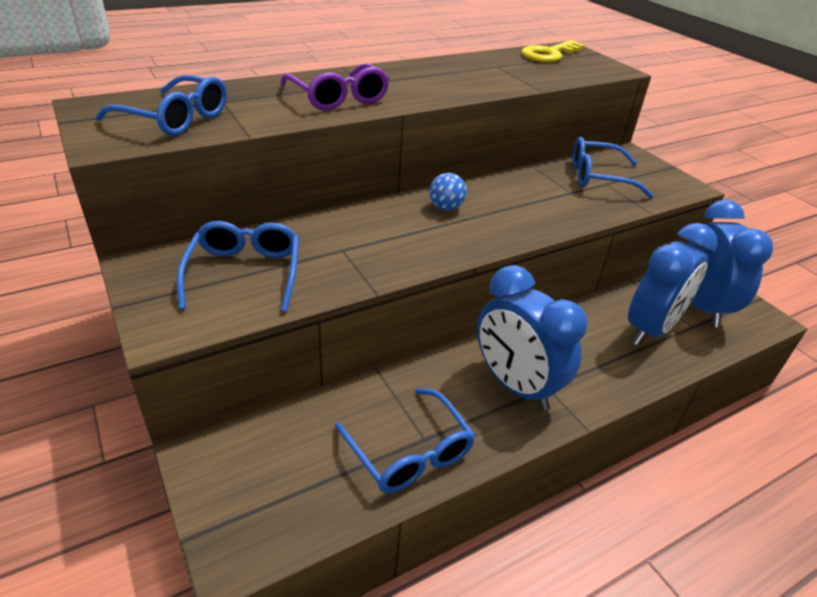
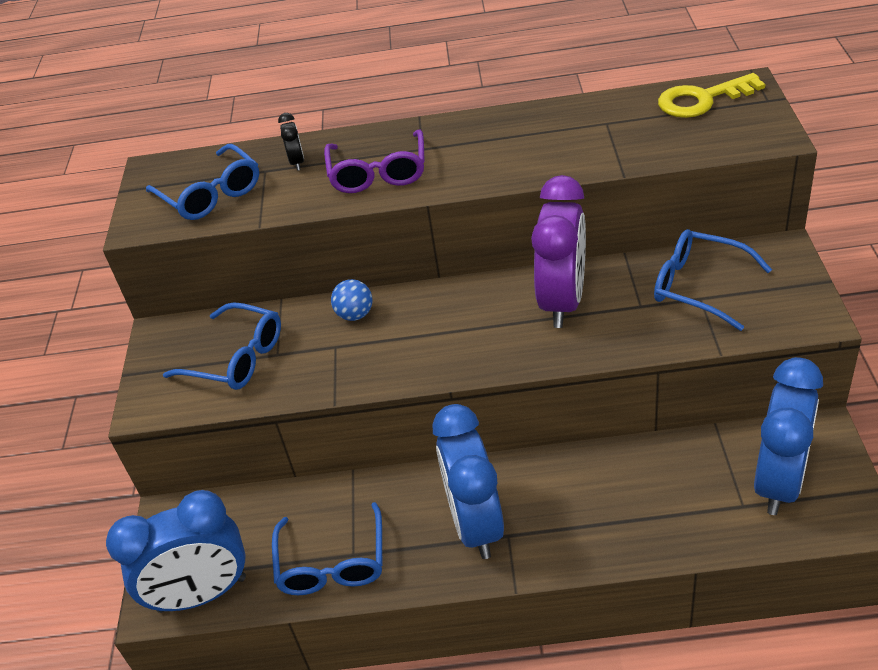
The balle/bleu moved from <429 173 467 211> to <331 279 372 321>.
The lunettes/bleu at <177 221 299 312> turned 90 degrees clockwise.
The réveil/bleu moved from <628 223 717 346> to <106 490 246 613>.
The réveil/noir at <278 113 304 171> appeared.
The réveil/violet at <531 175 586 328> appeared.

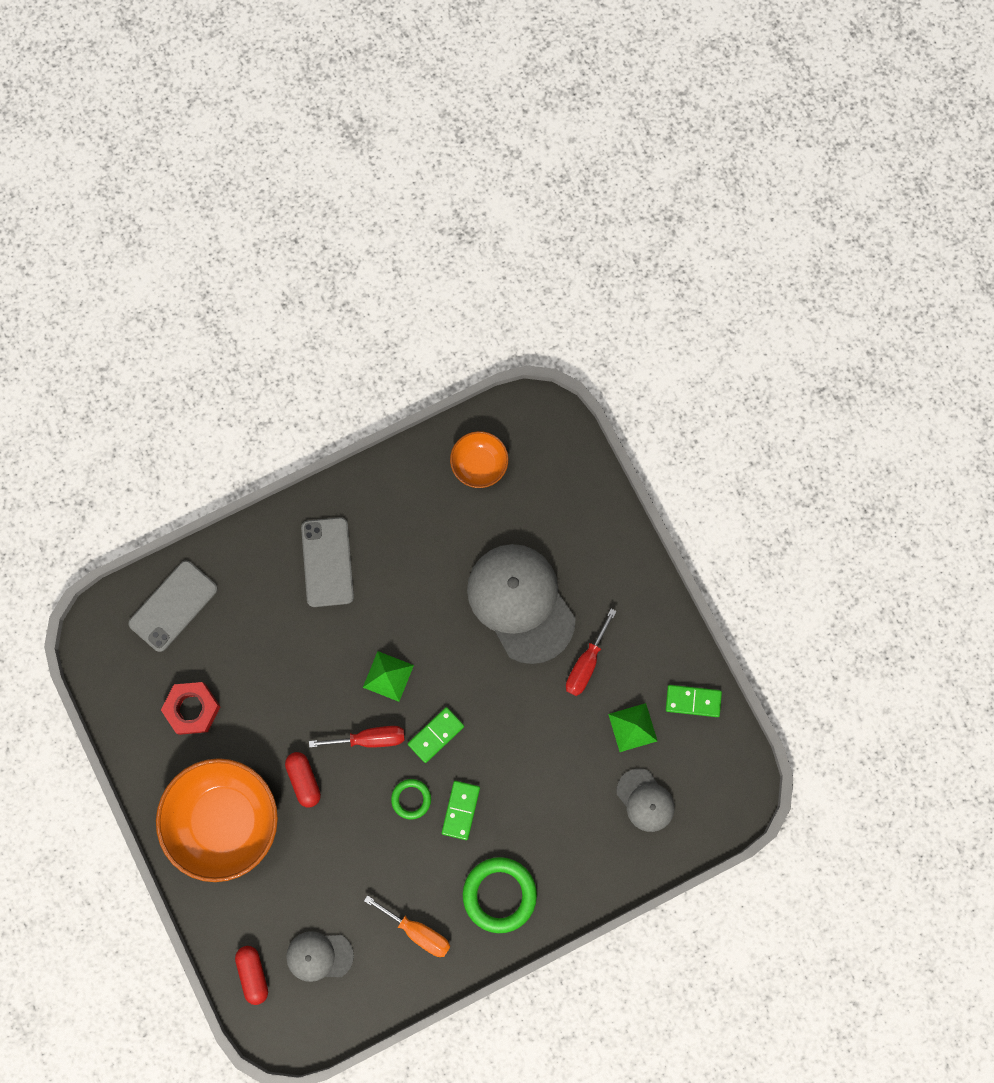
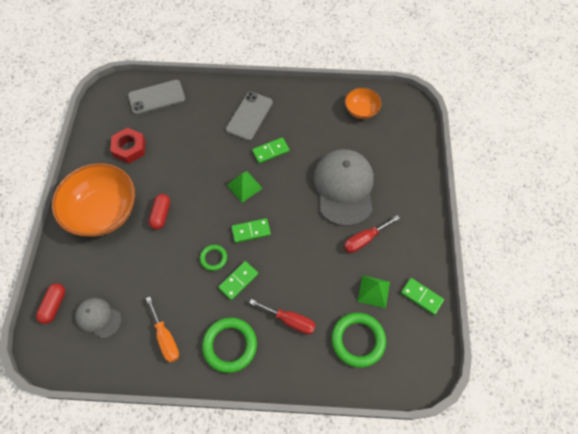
The tournevis/rouge moved from <309 726 405 748> to <249 299 316 335>.
The casquette/gris at <617 768 675 832> was replaced by the anneau/vert at <331 313 386 368>.
The domino/vert at <252 137 290 164> appeared.

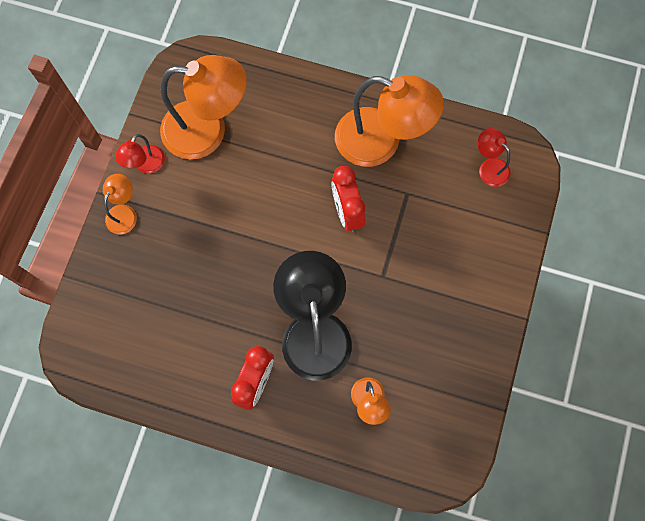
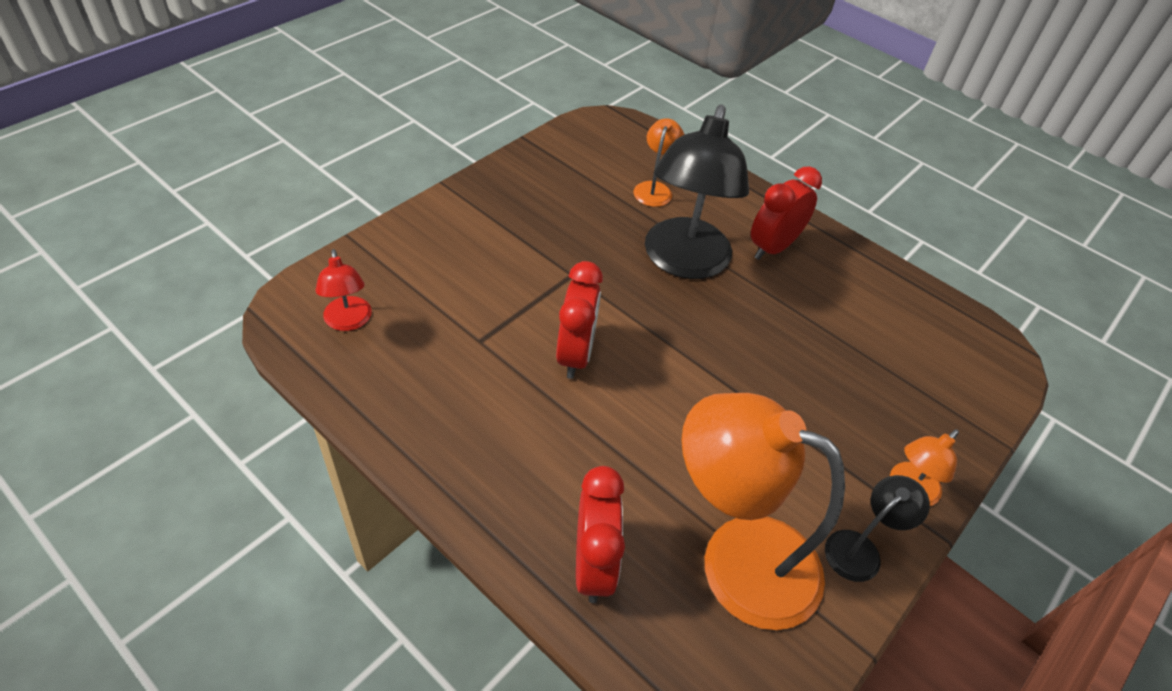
The lampe/orange at <335 75 444 167> disappeared.
The lampe/rouge at <115 134 165 174> became the lampe/noir at <825 475 930 582>.
The réveil/rouge at <576 466 625 603> appeared.

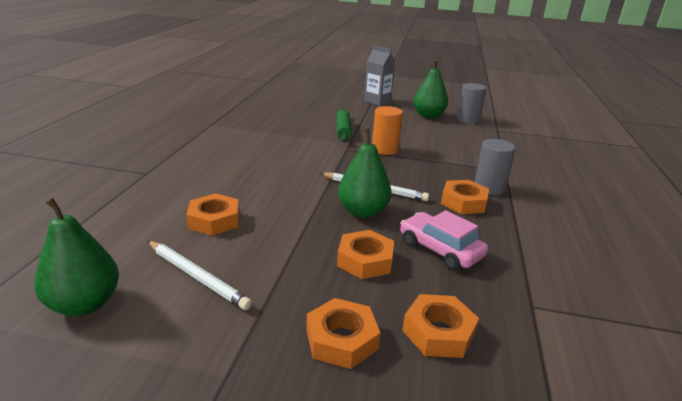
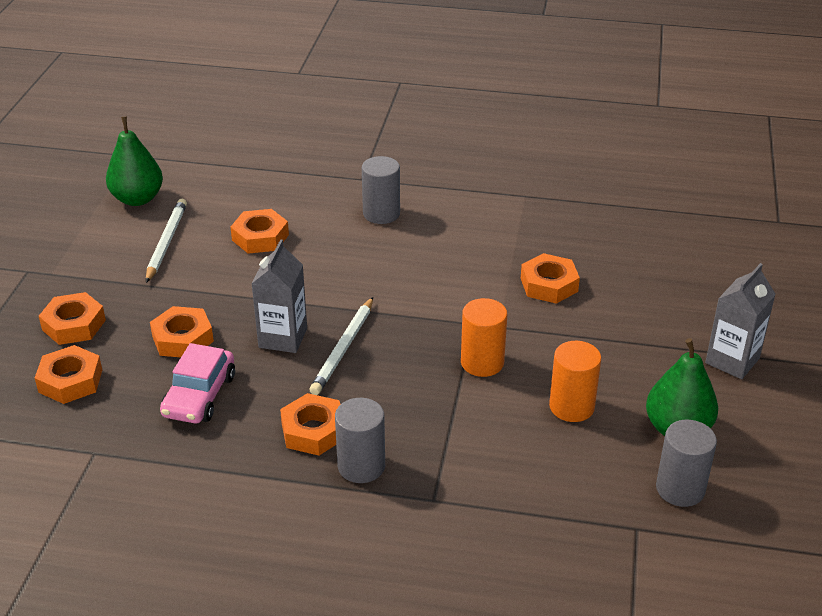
The rouleau à pâtisserie/vert at <337 108 352 142> disappeared.
The poire/vert at <338 128 391 218> was replaced by the brique de lait/gris at <251 239 307 353>.
The voiture/rose at <400 210 488 270> turned 150 degrees clockwise.
The crayon/blanc at <148 241 252 310> turned 150 degrees clockwise.
The cylindre/gris at <362 156 400 224> appeared.
The écrou/orange at <521 253 580 304> appeared.
The cylindre/orange at <549 341 602 422> appeared.

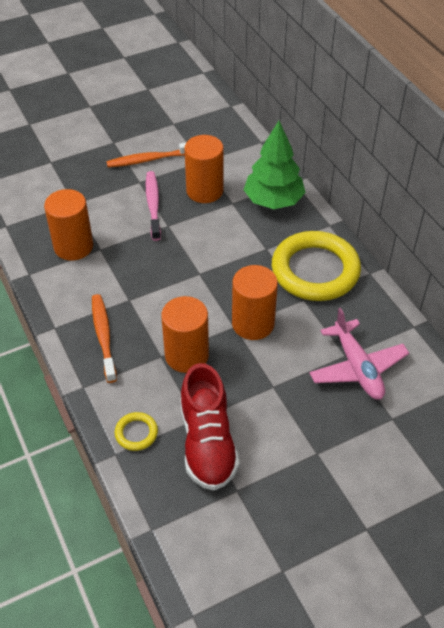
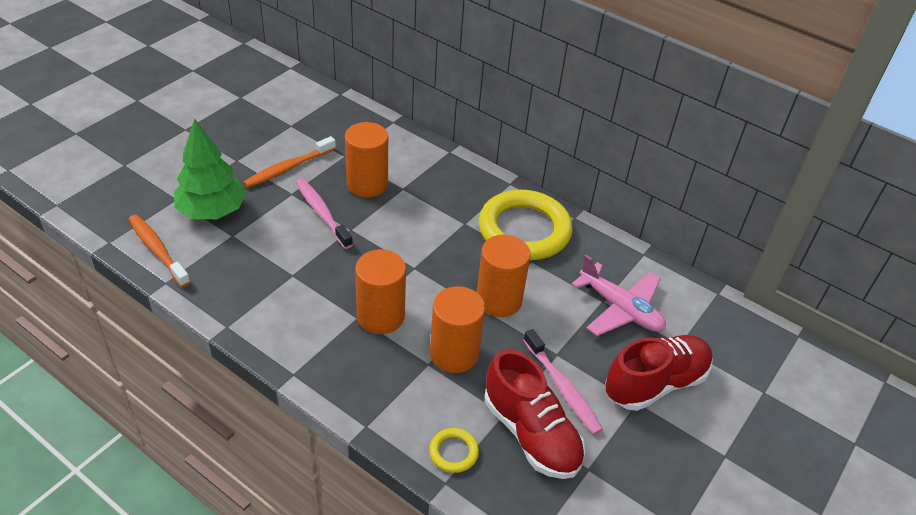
The arbre/vert moved from <244 121 306 209> to <174 118 247 219>.
The cylindre/orange moved from <44 189 93 261> to <355 249 406 334>.
The brosse à dents/orange moved from <92 294 117 383> to <128 215 190 287>.
The brosse à dents/rose at <523 329 603 434> appeared.
The chaussure/rouge at <605 335 713 411> appeared.

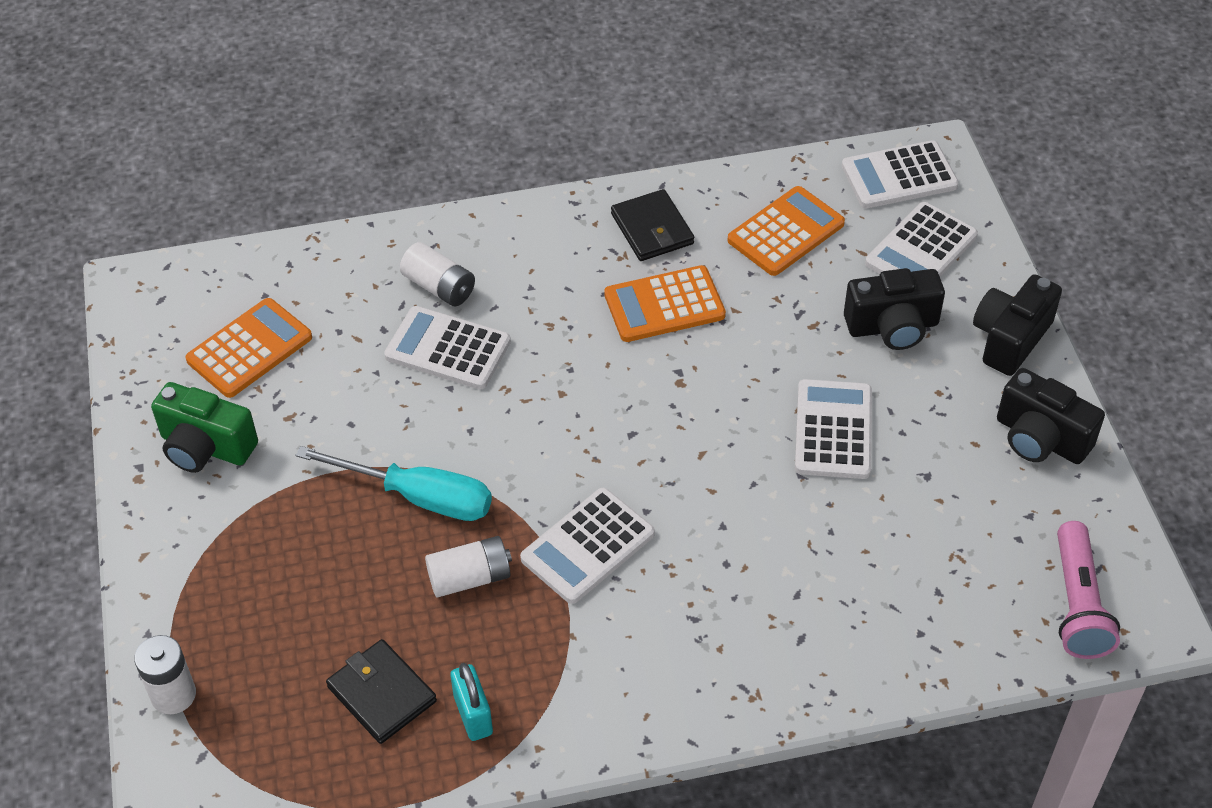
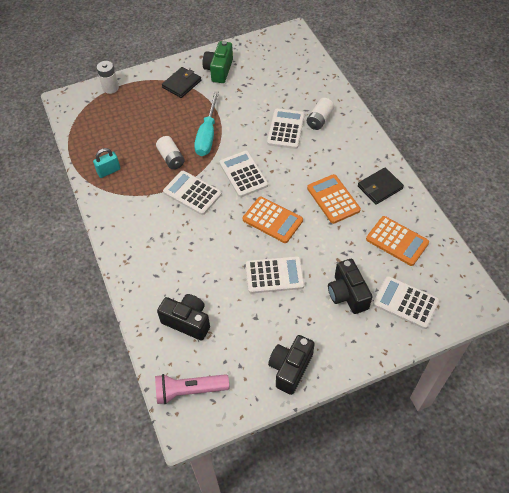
The calculatrice/blanc moved from <842 140 959 208> to <219 151 268 197>.
The appareil photo/noir moved from <973 274 1062 376> to <157 294 210 341>.
The calculatrice/orange moved from <185 298 312 398> to <243 197 303 243>.
The portefeuille/noir moved from <326 639 437 744> to <162 67 201 98>.

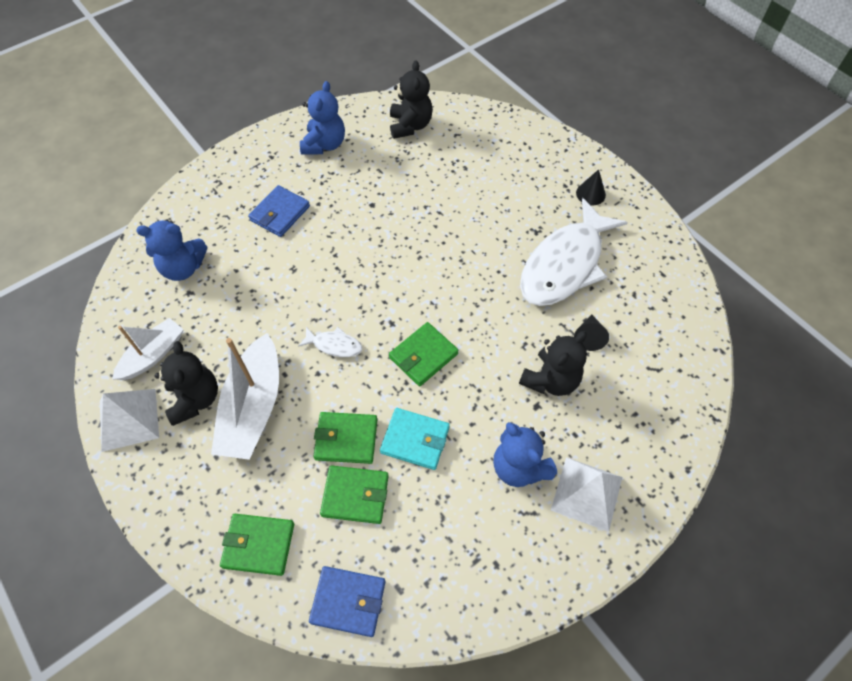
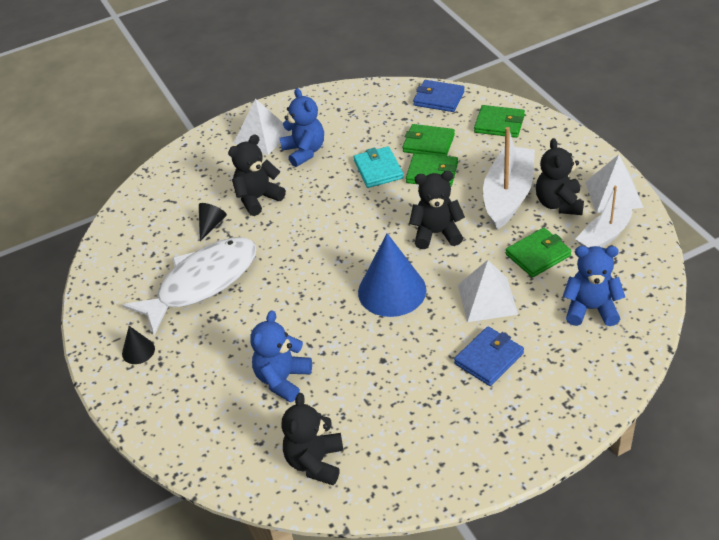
The ours en peluche/bleu moved from <300 81 345 155> to <250 310 312 402>.
The portefeuille/vert moved from <389 322 459 386> to <506 228 571 278>.
The poisson/blanc at <298 327 362 357> was replaced by the ours en peluche/noir at <409 171 465 249>.
The portefeuille/turquoise at <380 408 450 470> turned 45 degrees clockwise.
The cône/bleu at <358 233 426 317> appeared.
The pyramide/blanc at <458 260 519 322> appeared.

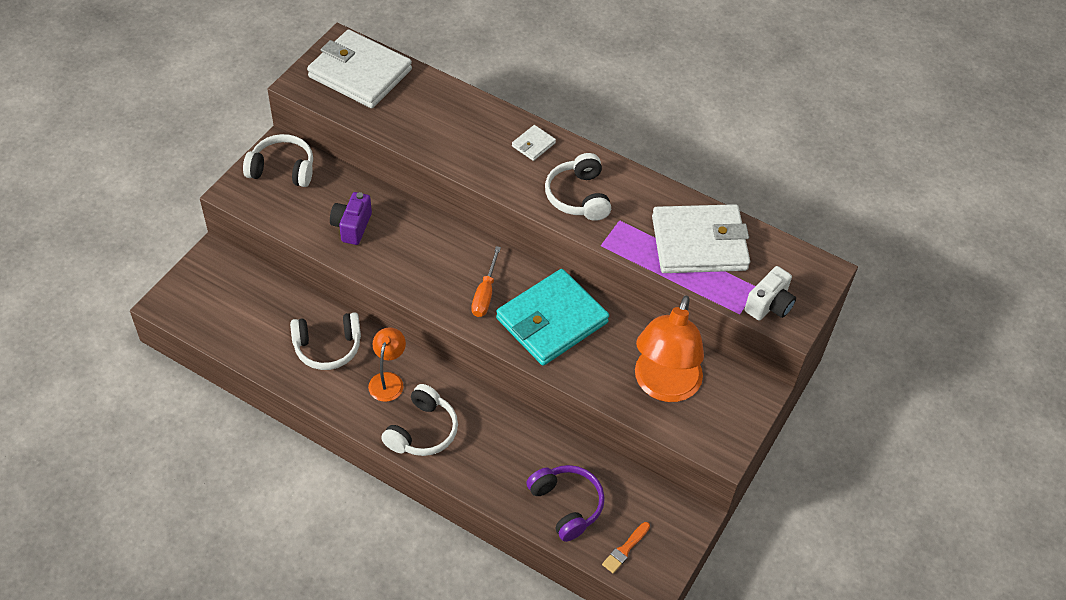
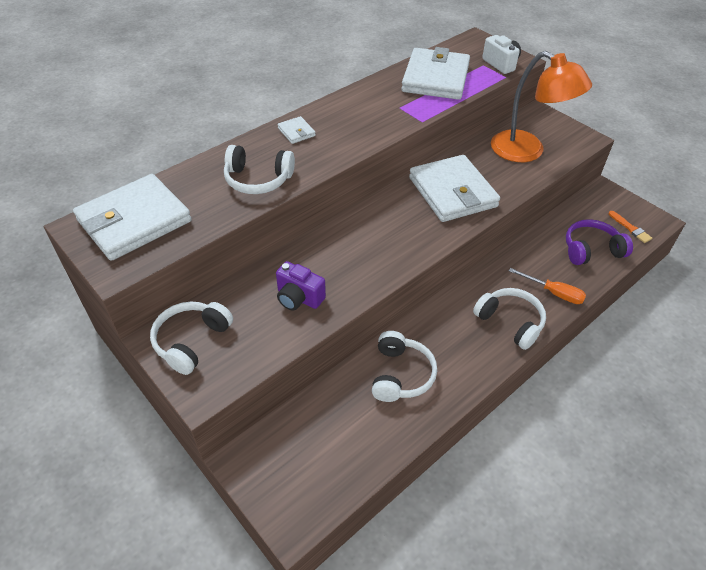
The casque audio/blanc moved from <545 153 611 221> to <224 145 295 194>.
The tournevis/orange moved from <471 246 501 317> to <509 268 586 304>.
The portefeuille/turquoise at <496 269 609 366> became the portefeuille/blanc at <409 155 500 222>.
The lampe/orange at <368 327 406 402> disappeared.

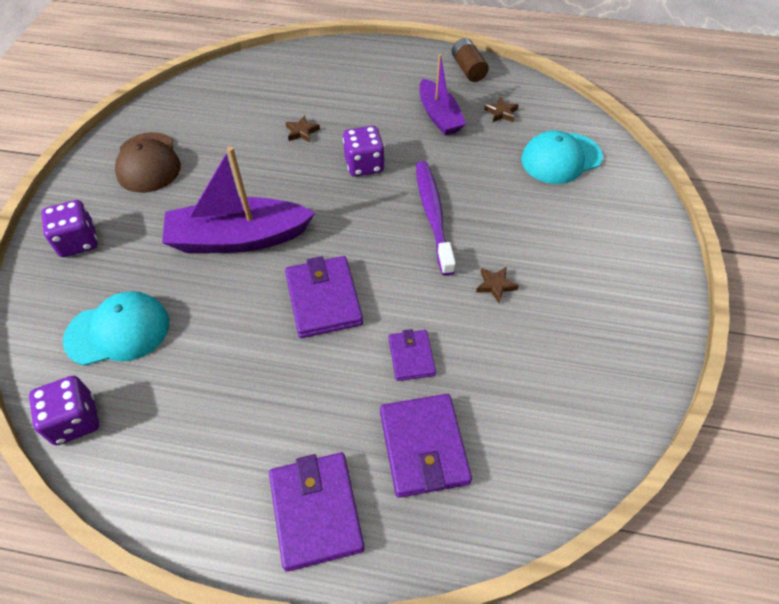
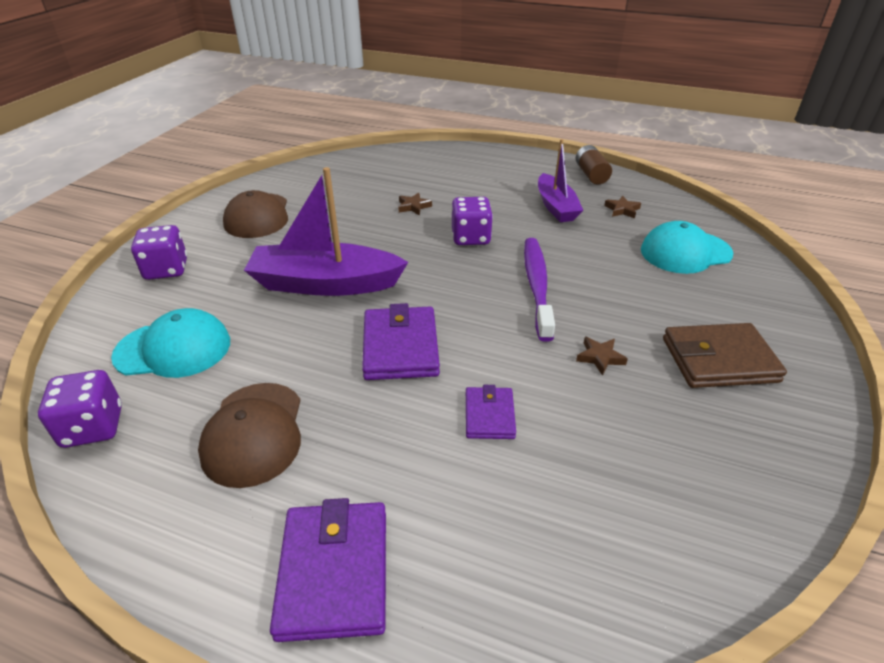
The portefeuille/violet at <380 394 472 498> disappeared.
The portefeuille/marron at <663 323 787 388> appeared.
The casquette/marron at <198 383 301 488> appeared.

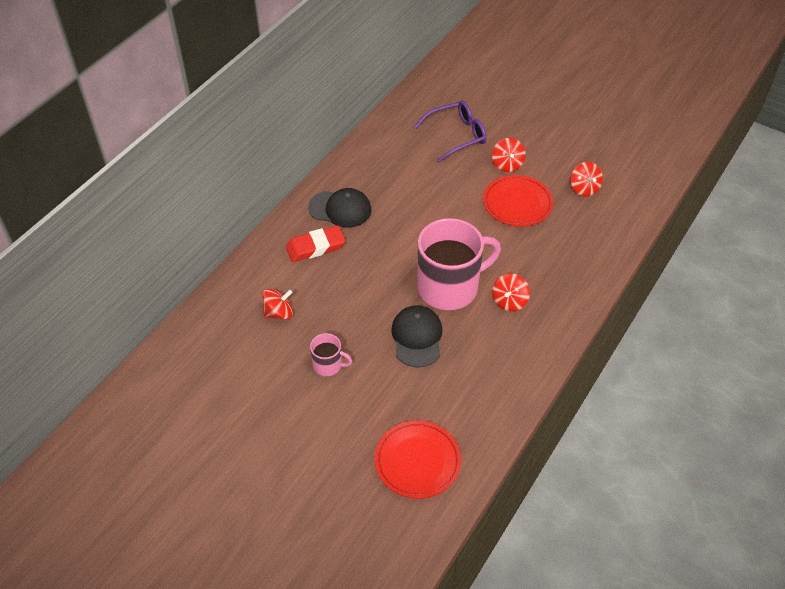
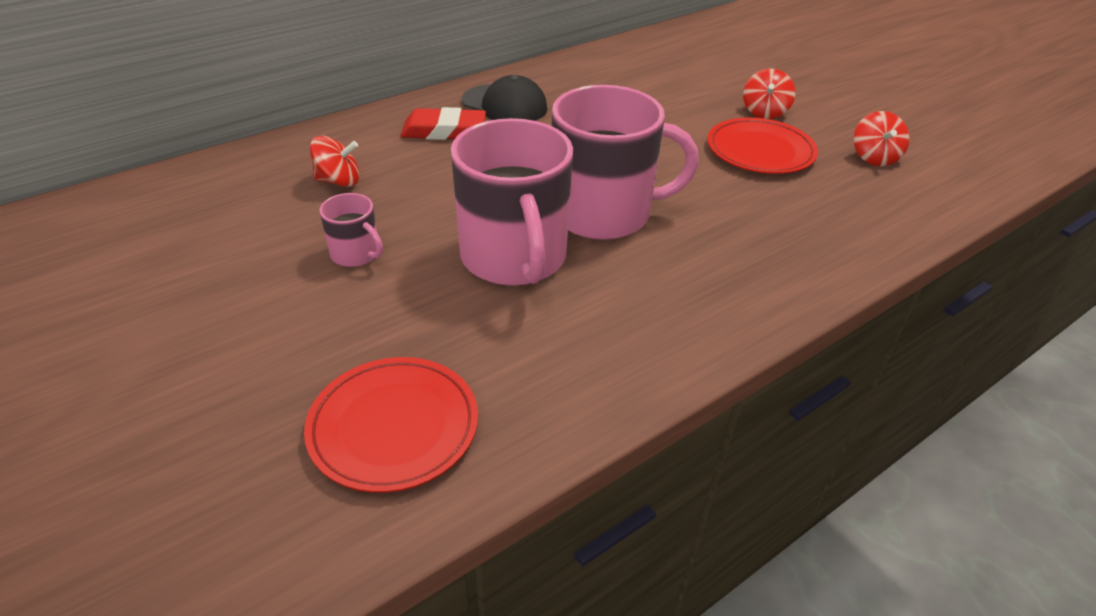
The lunettes/violet at <414 101 487 162> disappeared.
The toupie/rouge at <492 273 530 311> disappeared.
The casquette/noir at <391 305 443 368> was replaced by the tasse/rose at <451 118 573 286>.

